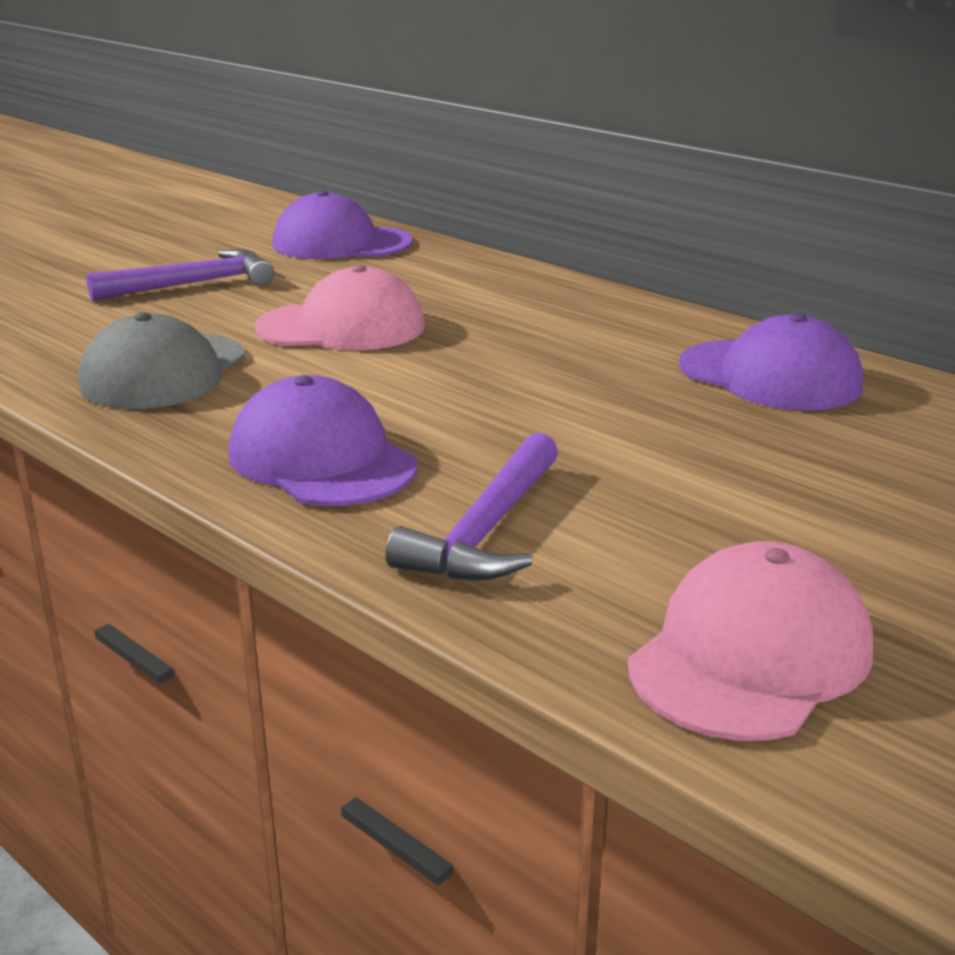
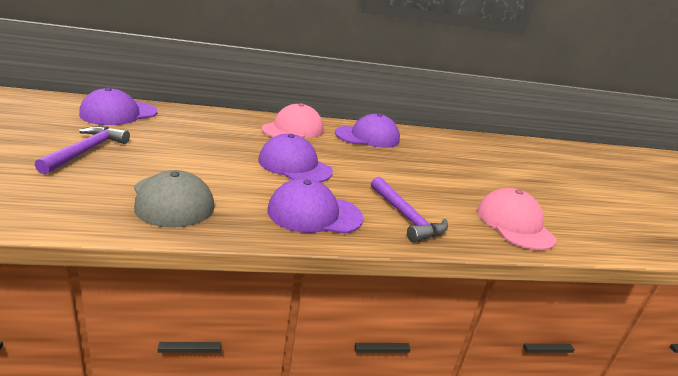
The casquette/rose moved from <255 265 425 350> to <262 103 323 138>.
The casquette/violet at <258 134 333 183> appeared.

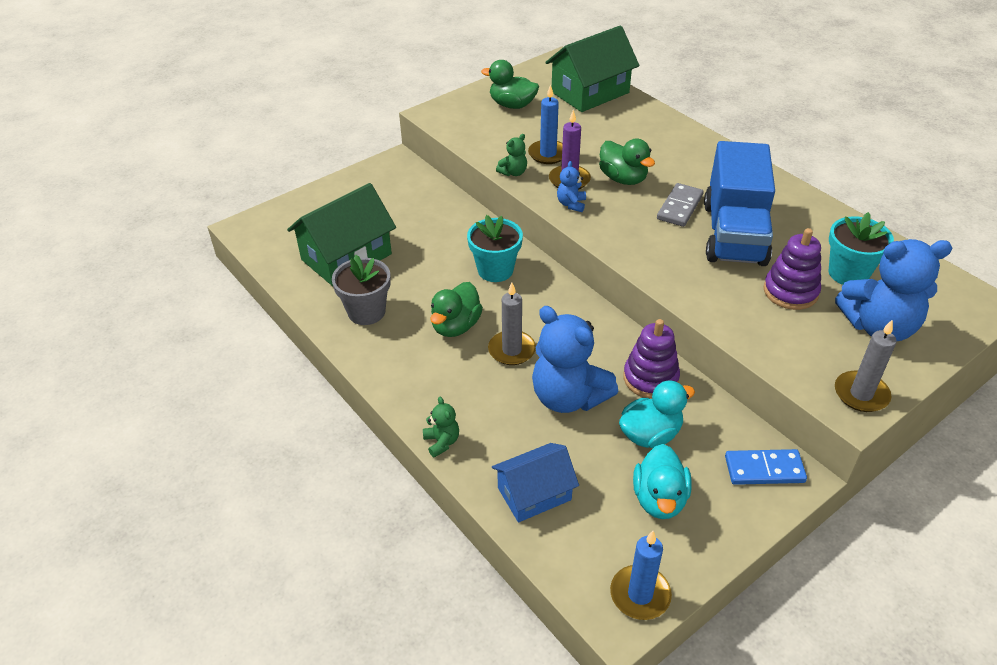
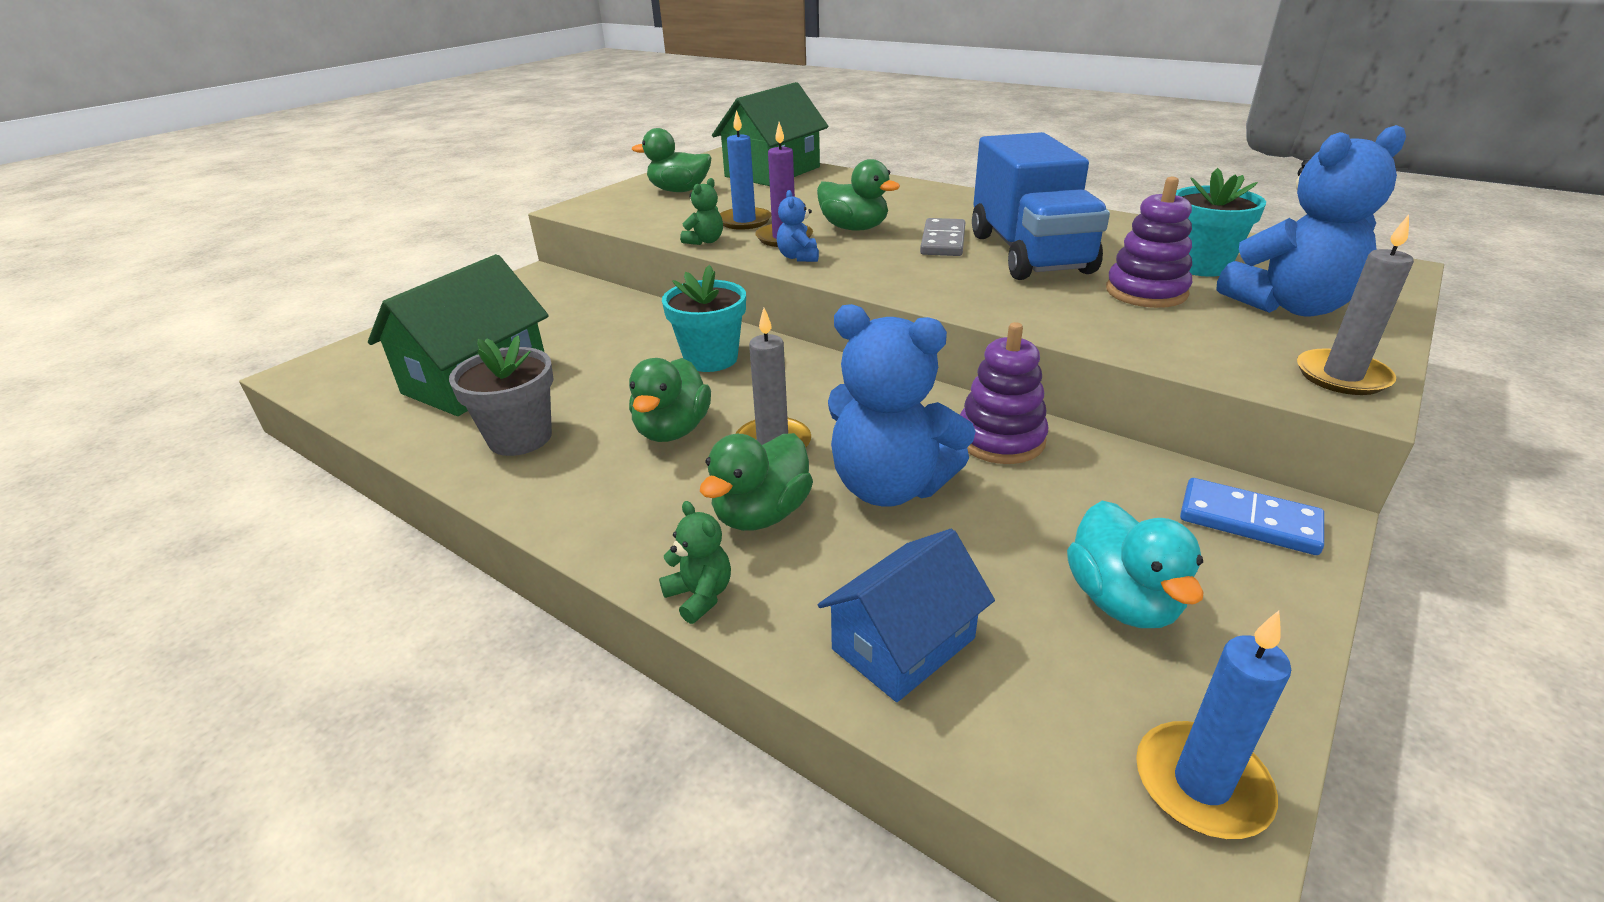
The canard/turquoise at <619 381 695 448> disappeared.
The domino/bleu at <725 449 807 485> turned 45 degrees clockwise.
The canard/vert at <700 433 813 531> appeared.

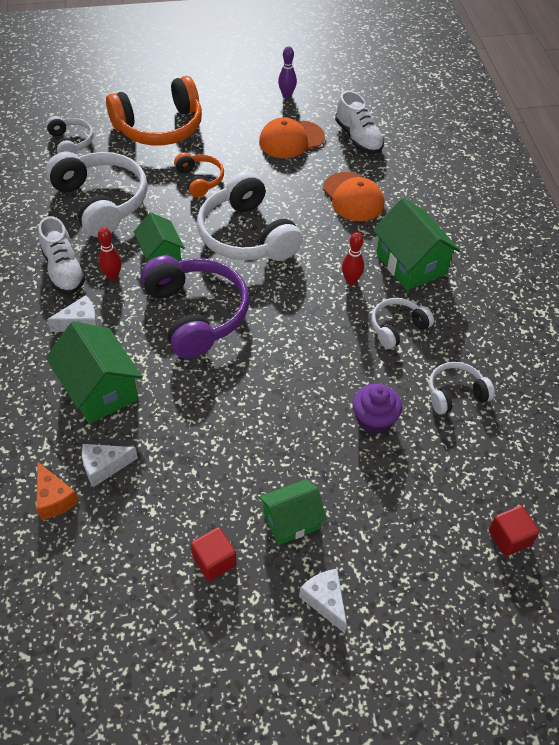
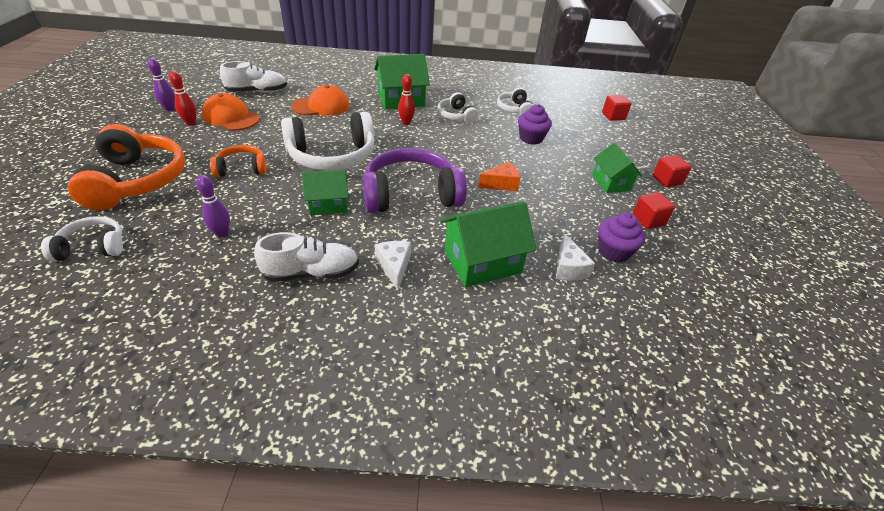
The casquette/orange at <259 118 325 158> turned 135 degrees clockwise.
The casque audio/blanc at <46 152 148 237> was replaced by the quille/violet at <196 175 230 238>.
The quille/rouge moved from <98 227 122 280> to <169 71 196 126>.
The fromage/orange moved from <36 461 79 520> to <478 162 520 191>.
The fromage/blanc at <299 569 347 633> was replaced by the cube/rouge at <653 155 692 187>.
The muffin/violet at <598 212 645 263> appeared.

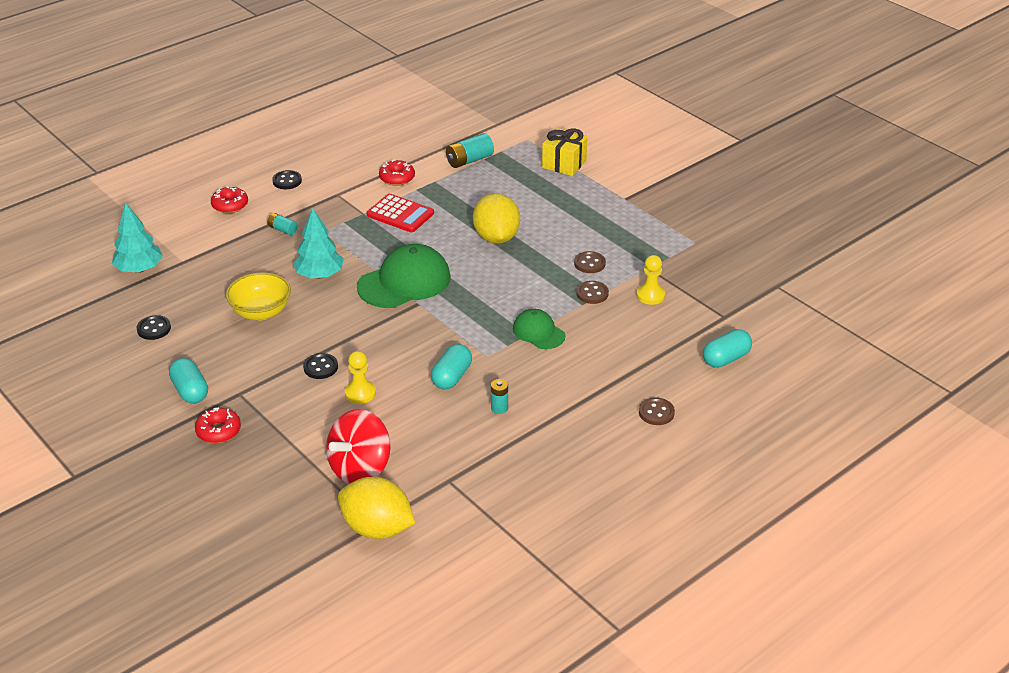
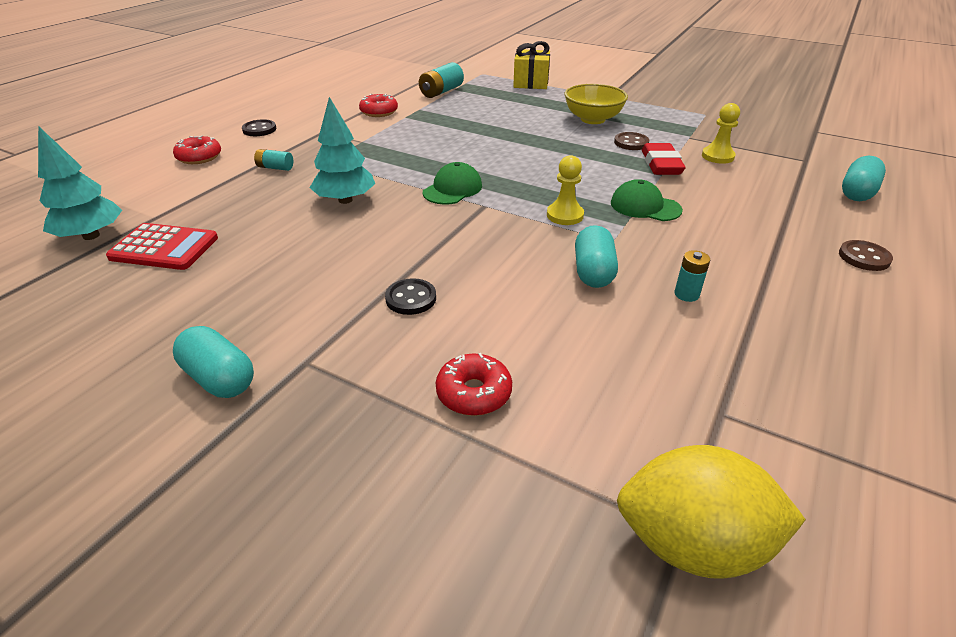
The citron/jaune at <473 193 520 244> disappeared.
The calculatrice/rouge moved from <367 194 434 232> to <106 223 218 270>.
The casquette/vert at <357 244 451 308> changed to 0.57 times the size.
The bol/jaune moved from <226 272 291 320> to <564 84 628 124>.
The bouton/marron at <576 281 609 304> was replaced by the gomme/rouge at <642 143 686 175>.
The bouton/noir at <137 315 171 340> disappeared.
The pion/jaune moved from <345 351 376 404> to <547 155 584 225>.
The beignet/rouge moved from <195 408 241 443> to <436 353 512 416>.
The toupie/rouge at <326 409 391 484> disappeared.

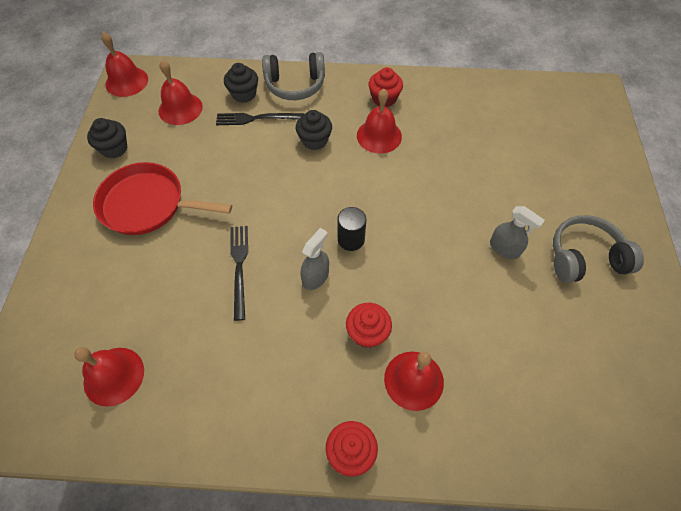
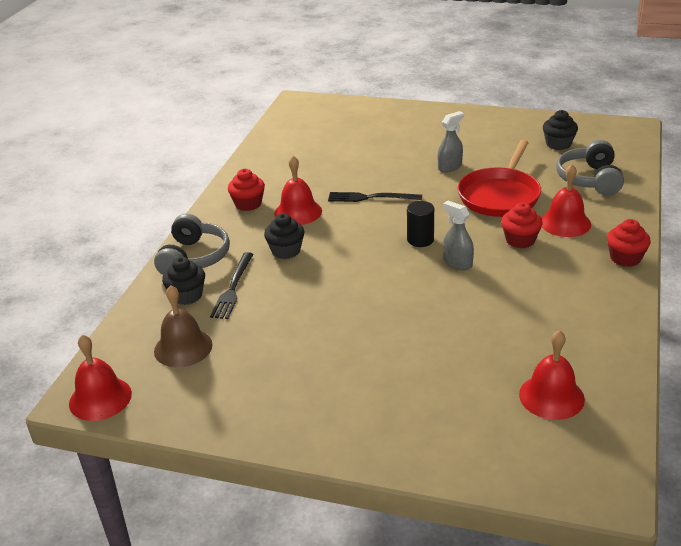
The cloche/rouge at <159 60 203 125> became the cloche/marron at <154 285 212 367>.
The muffin/noir moved from <87 118 127 158> to <543 110 578 150>.
The poêle/rouge moved from <93 162 232 235> to <458 140 541 217>.
The casque audio/gris moved from <553 215 644 283> to <556 140 624 195>.
The fourchette/noir moved from <230 226 248 321> to <328 192 422 202>.

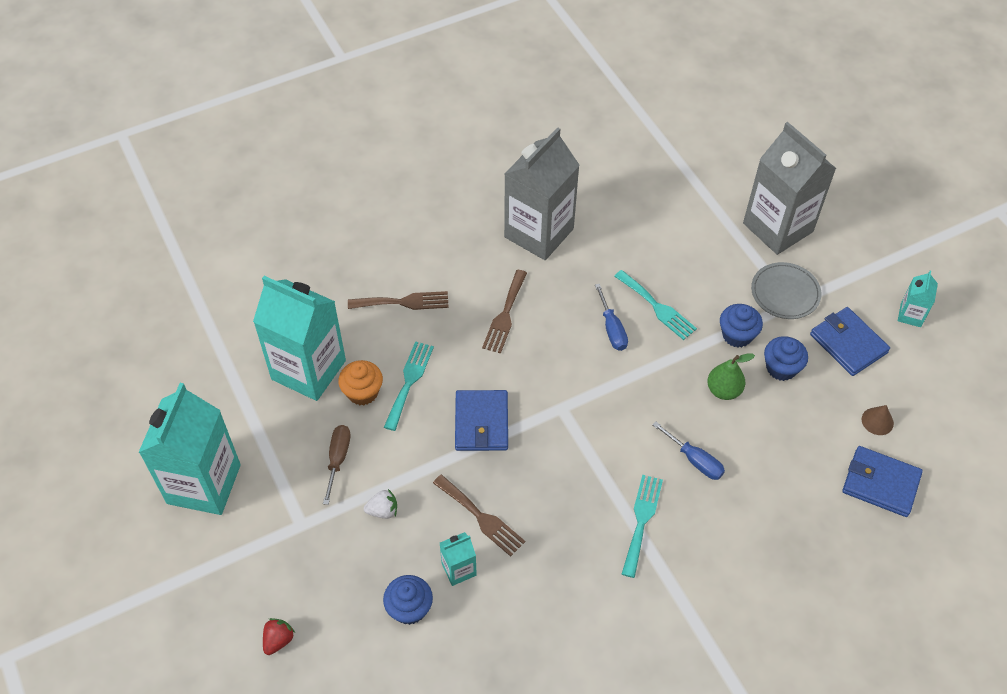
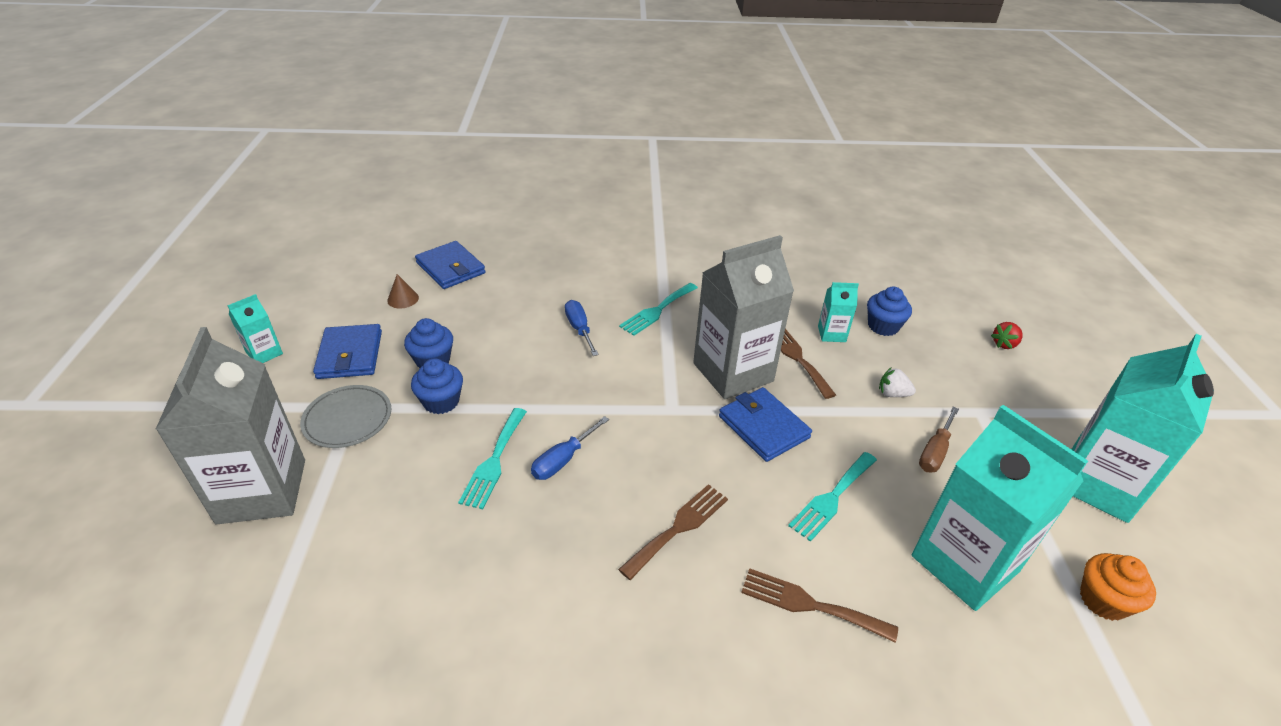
The brique de lait/gris moved from <504 127 580 260> to <693 235 794 399>.
The fourchette/turquoise at <614 270 697 340> turned 150 degrees counterclockwise.
The tournevis/bleu at <595 284 628 351> turned 150 degrees counterclockwise.
The poire/vert at <707 353 755 400> disappeared.
The muffin/orange moved from <338 360 383 405> to <1080 553 1156 621>.
The portefeuille/bleu at <455 390 508 451> turned 60 degrees counterclockwise.

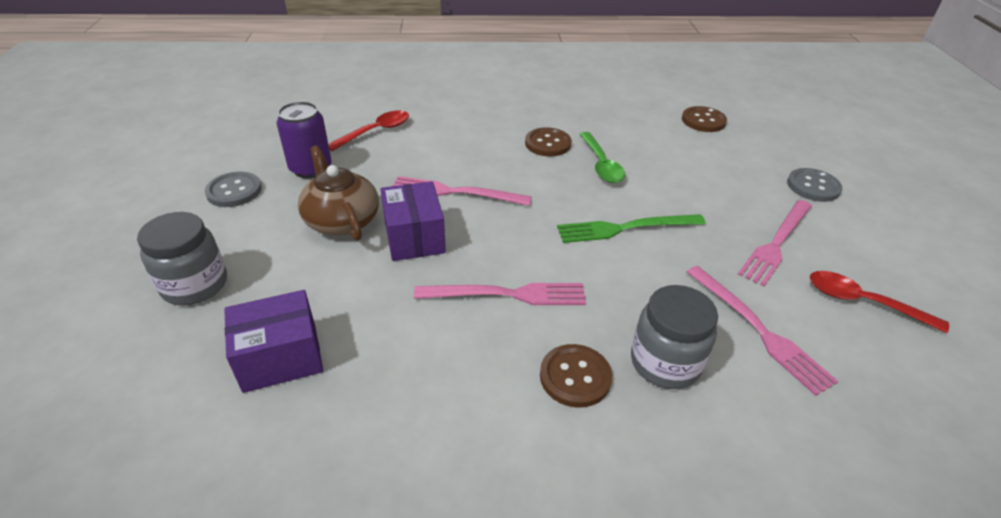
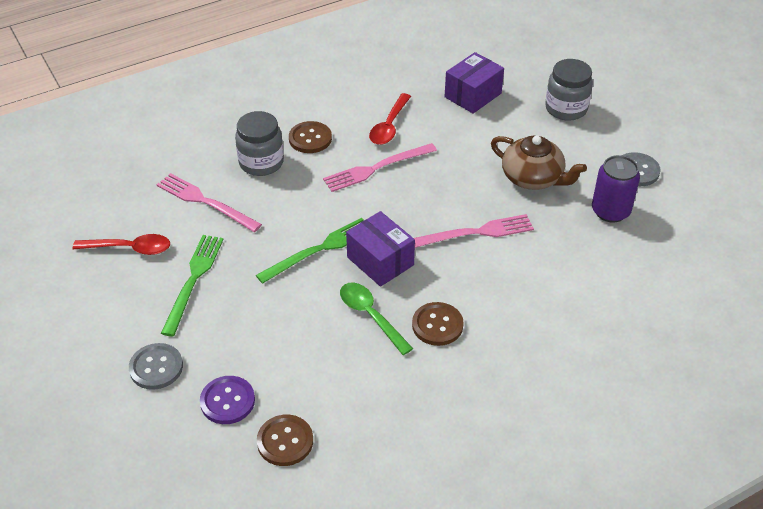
The cuillère/rouge moved from <328 110 409 151> to <369 93 411 145>.
The boîte/violet moved from <381 181 446 261> to <346 211 415 287>.
The fourchette/rose at <738 200 812 286> became the fourchette/vert at <161 235 224 337>.
The bouton/violet at <200 376 255 424> appeared.

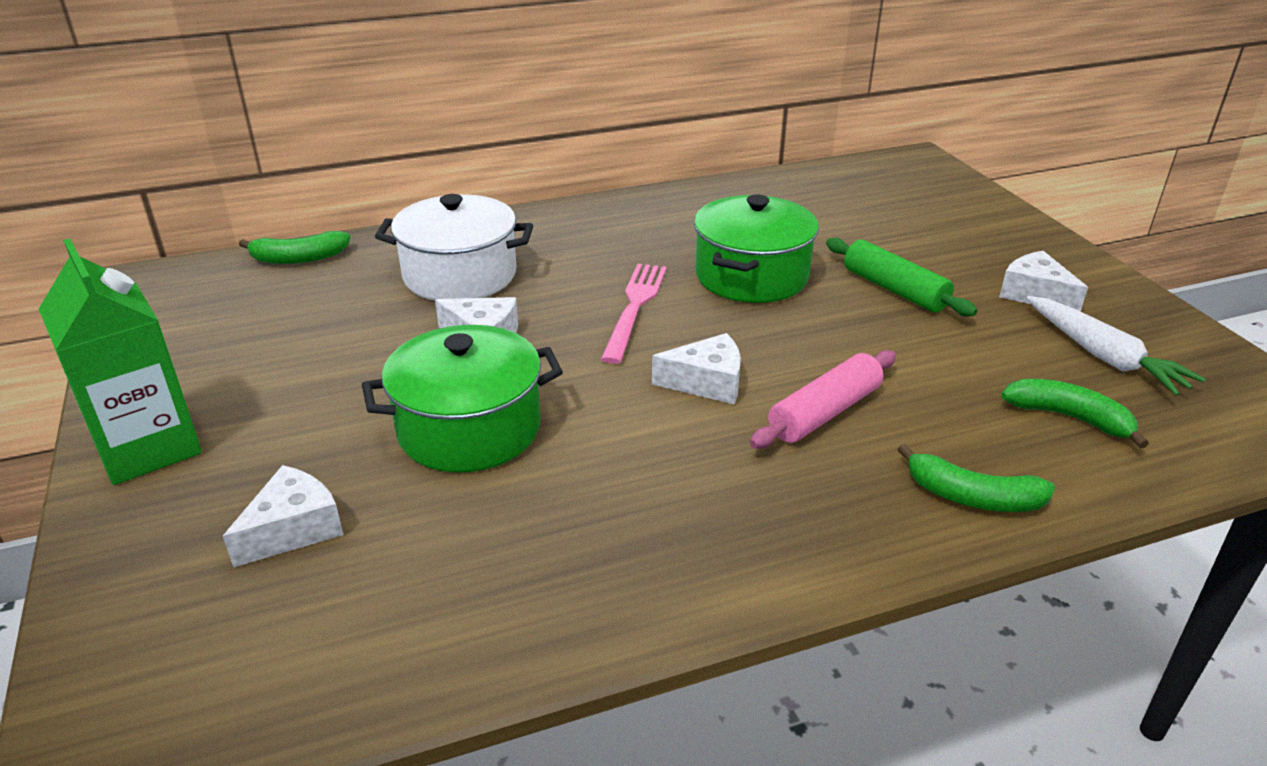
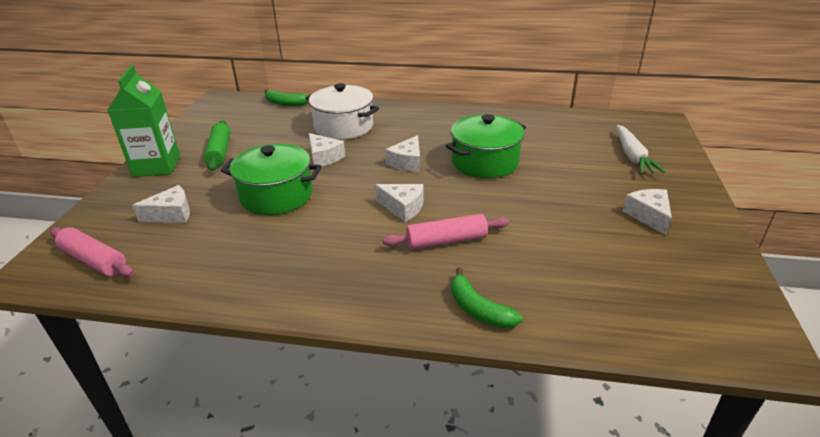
The rouleau à pâtisserie/vert moved from <826 238 977 316> to <204 120 231 171>.
The fourchette/rose at <601 264 667 364> was replaced by the fromage/blanc at <385 135 420 172>.
The carotte/blanc moved from <1026 296 1205 396> to <616 125 665 174>.
The banane/vert at <1001 379 1149 448> disappeared.
The rouleau à pâtisserie/rose at <50 227 134 277> appeared.

